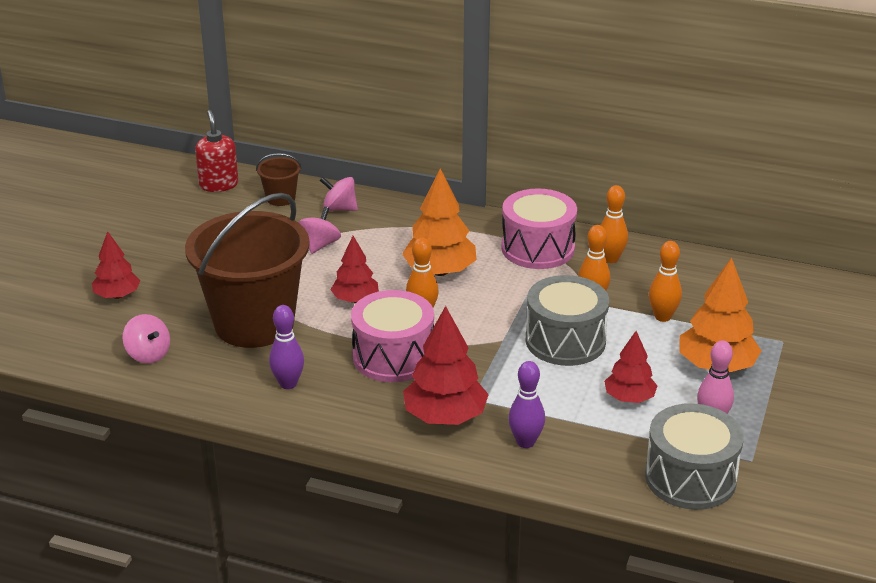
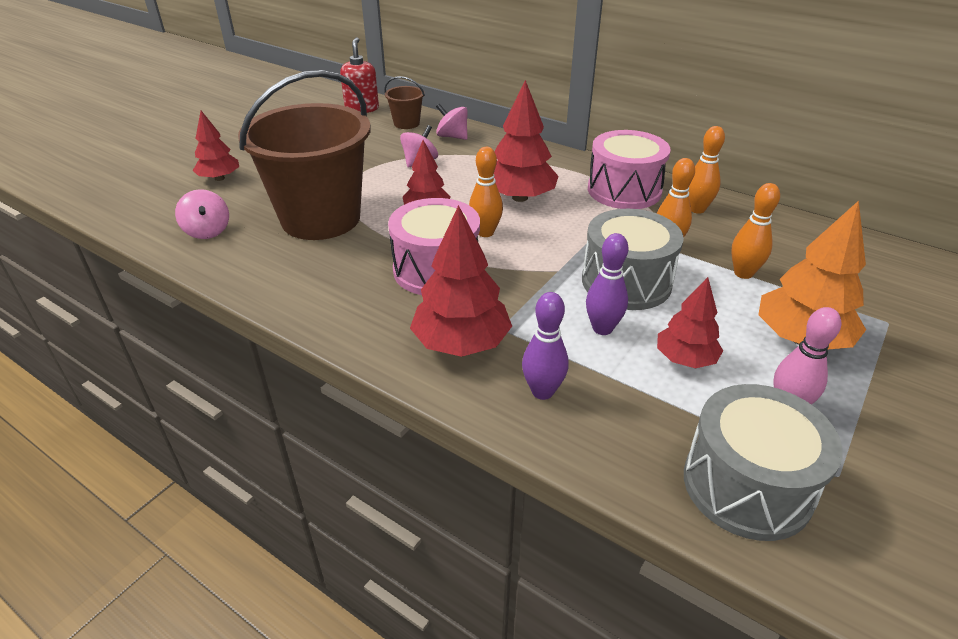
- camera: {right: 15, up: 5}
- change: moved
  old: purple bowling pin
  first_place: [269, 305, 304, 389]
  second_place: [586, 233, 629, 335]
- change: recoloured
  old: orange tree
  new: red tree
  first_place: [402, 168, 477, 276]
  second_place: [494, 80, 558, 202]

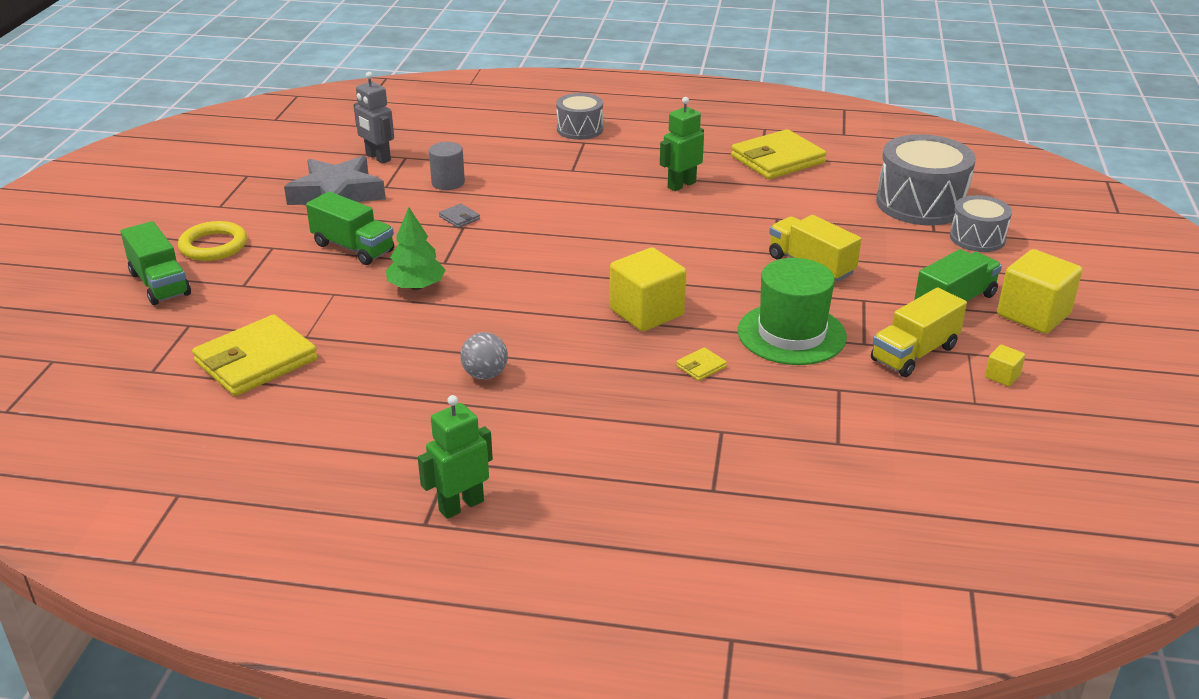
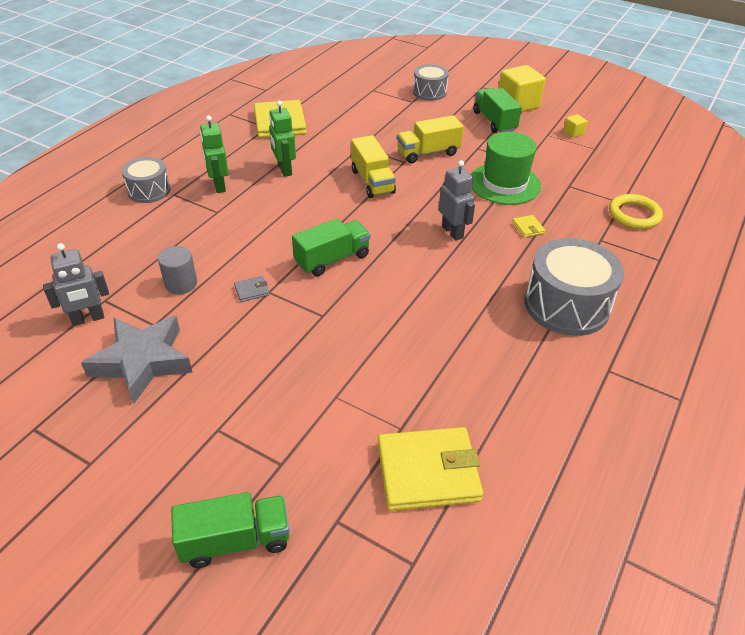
- camera: {right: -70, up: 10}
- change: removed
  old: green tree
  first_place: [386, 207, 446, 290]
- change: removed
  old: grey ball
  first_place: [460, 332, 508, 380]
- change: moved
  old: yellow ring
  first_place: [178, 221, 247, 261]
  second_place: [609, 194, 663, 229]
- change: moved
  old: green truck
  first_place: [306, 192, 394, 265]
  second_place: [292, 218, 371, 276]
- change: moved
  old: green robot
  first_place: [418, 395, 493, 519]
  second_place: [200, 115, 229, 193]
- change: moved
  old: yellow truck
  first_place: [871, 287, 967, 377]
  second_place: [351, 135, 396, 198]
- change: moved
  old: grey drum
  first_place: [876, 134, 976, 225]
  second_place: [525, 238, 624, 336]
- change: replaced
  old: yellow cube
  new: grey robot
  first_place: [610, 248, 686, 332]
  second_place: [439, 160, 475, 241]
- change: turned
  old: yellow wallet
  first_place: [192, 315, 318, 396]
  second_place: [378, 427, 483, 511]
  degrees: -75

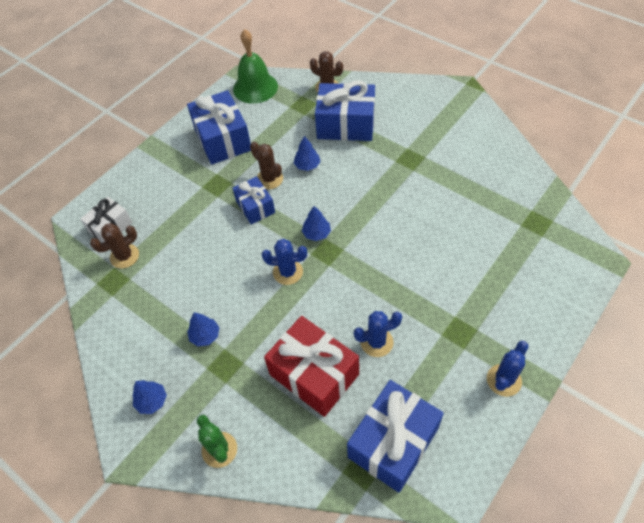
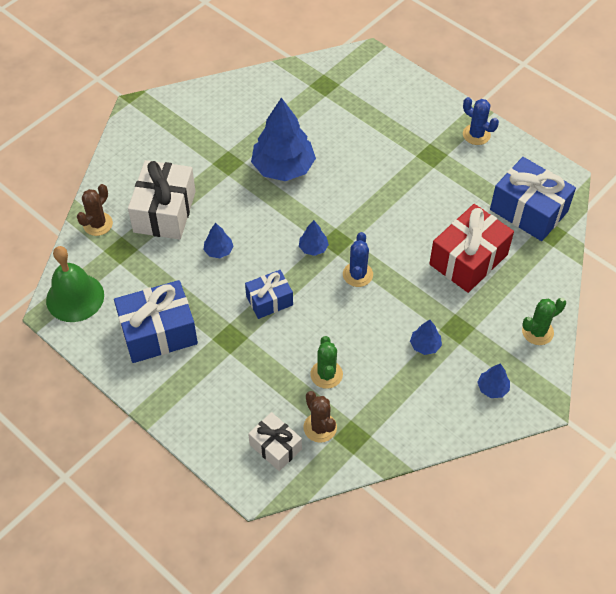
- camera: {right: -90, up: 0}
- change: removed
  old: brown cactus
  first_place: [250, 142, 283, 189]
- change: removed
  old: blue cactus
  first_place: [354, 311, 402, 357]
- change: added
  new: blue tree
  second_place: [251, 98, 316, 181]
- change: added
  new: green cactus
  second_place: [310, 336, 343, 389]
- change: recoloured
  old: blue gift
  new: white gift
  first_place: [315, 80, 375, 141]
  second_place: [128, 160, 196, 240]

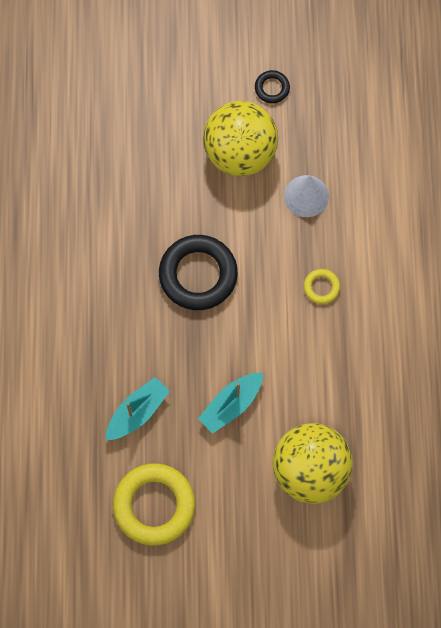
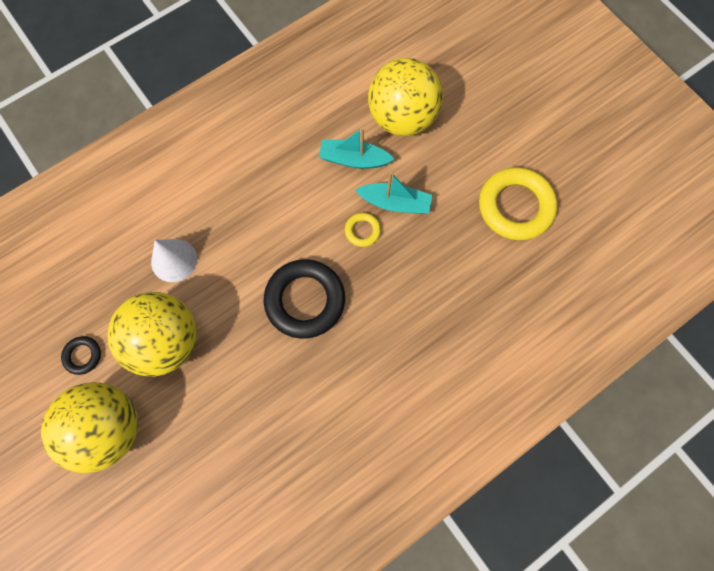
- camera: {right: -125, up: 0}
- change: added
  new: yellow ball
  second_place: [41, 382, 138, 473]
- change: moved
  old: turquoise boat
  first_place: [106, 377, 170, 440]
  second_place: [319, 127, 395, 169]
- change: moved
  old: yellow ring
  first_place: [304, 269, 340, 304]
  second_place: [345, 213, 381, 247]

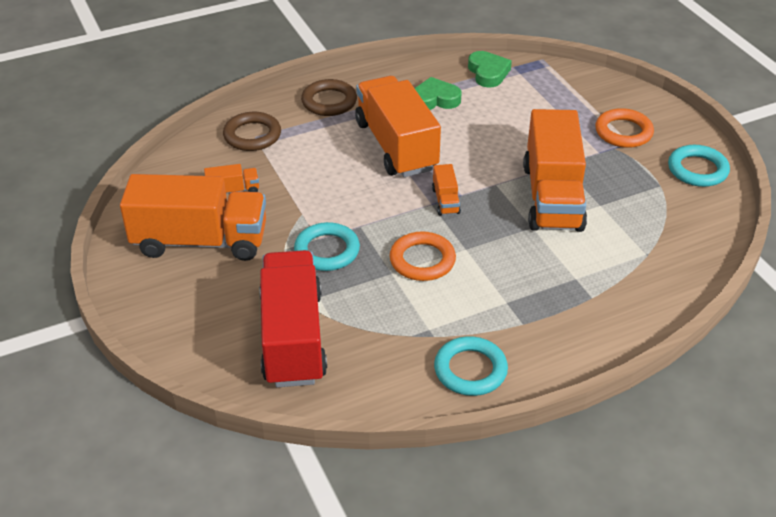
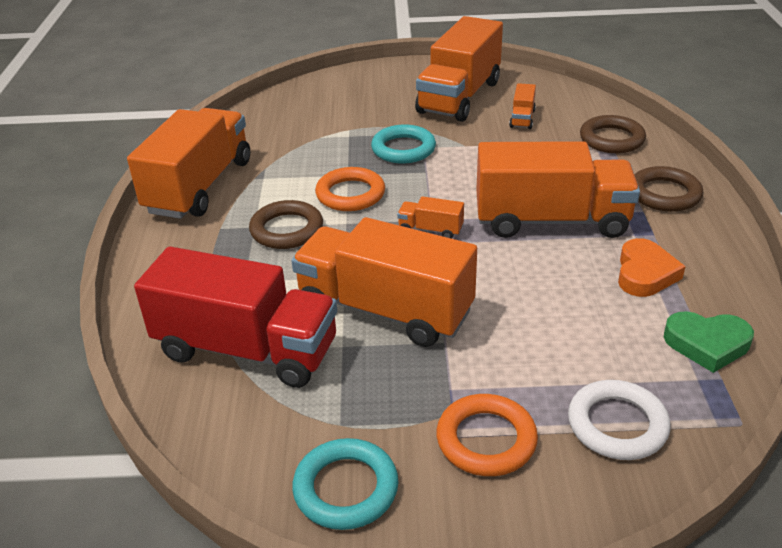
- camera: {right: 115, up: -5}
- change: added
  new: brown ring
  second_place: [249, 200, 323, 249]
- change: added
  new: white ring
  second_place: [568, 380, 670, 460]
- change: moved
  old: red truck
  first_place: [259, 250, 327, 387]
  second_place: [134, 246, 337, 388]
- change: replaced
  old: turquoise ring
  new: orange truck
  first_place: [434, 336, 508, 396]
  second_place: [127, 108, 250, 219]
- change: recoloured
  old: green heart
  new: orange heart
  first_place: [415, 77, 461, 110]
  second_place: [618, 238, 686, 297]

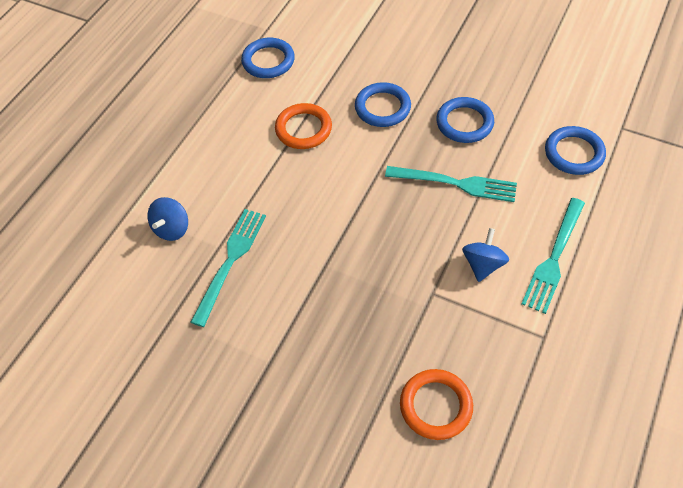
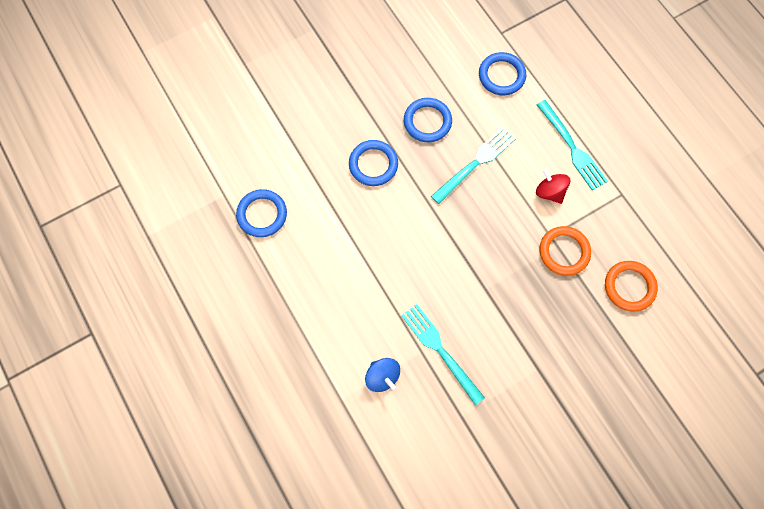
- camera: {right: -60, up: 15}
- change: moved
  old: orange ring
  first_place: [275, 103, 332, 149]
  second_place: [540, 226, 591, 276]
- change: recoloured
  old: blue spinning top
  new: red spinning top
  first_place: [462, 228, 509, 282]
  second_place: [536, 168, 570, 204]

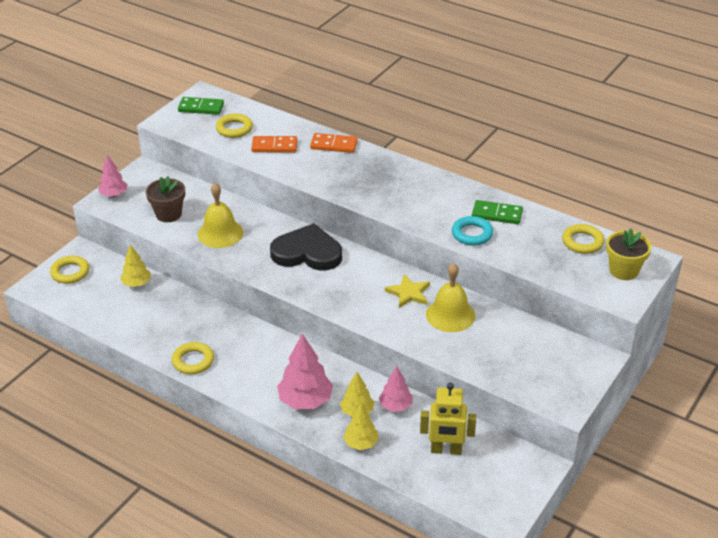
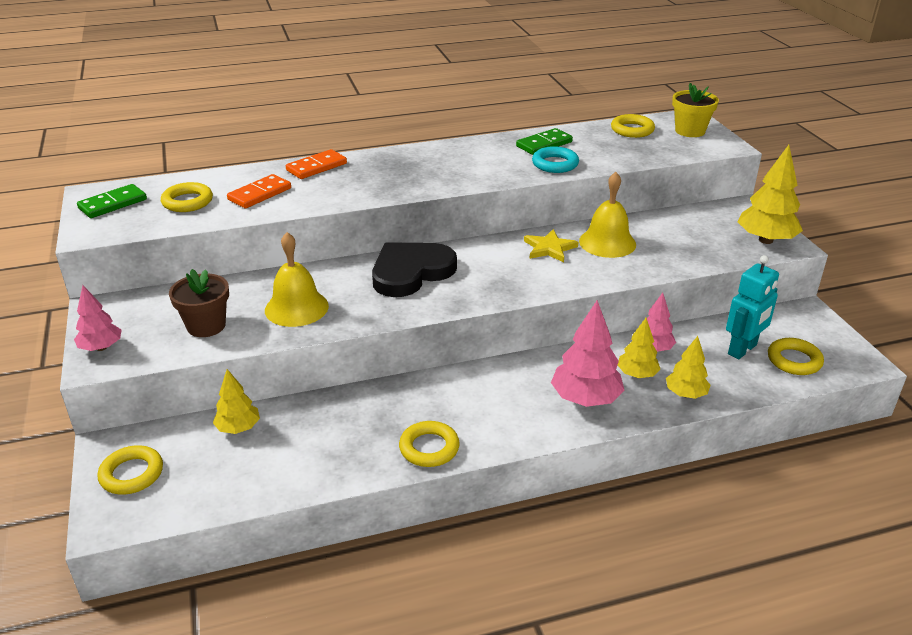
- camera: {right: -50, up: -5}
- change: added
  new: yellow tree
  second_place: [738, 145, 803, 244]
- change: added
  new: yellow ring
  second_place: [768, 338, 824, 375]
- change: recoloured
  old: yellow robot
  new: turquoise robot
  first_place: [420, 383, 476, 455]
  second_place: [726, 255, 779, 359]

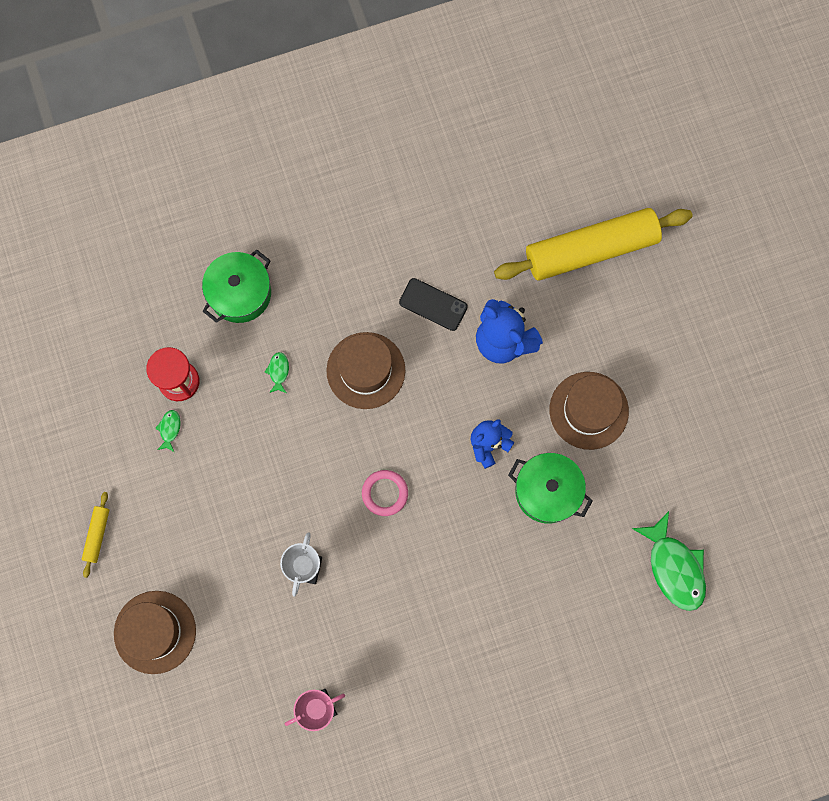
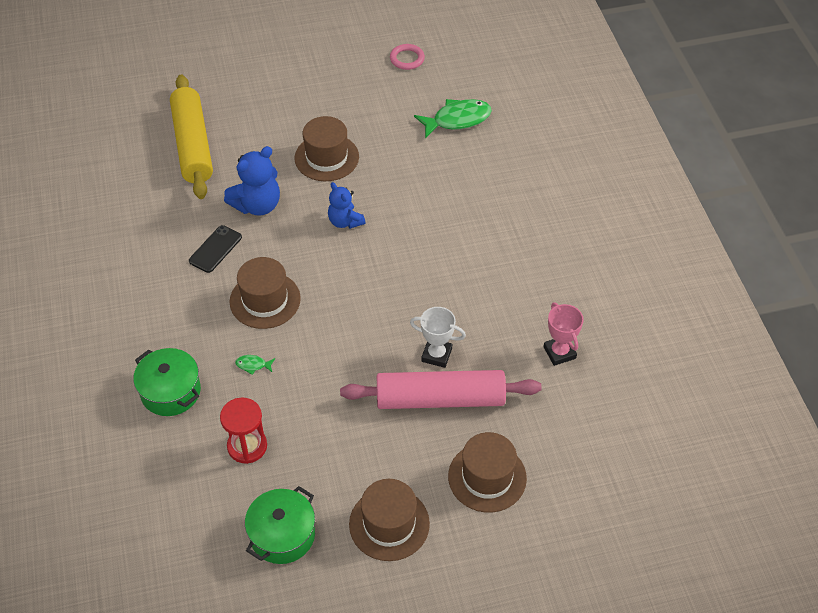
- camera: {right: -85, up: -25}
- change: removed
  old: green fish
  first_place: [155, 410, 181, 452]
- change: added
  new: pink rolling pin
  second_place: [340, 370, 542, 409]
- change: moved
  old: pink ring
  first_place: [362, 470, 408, 516]
  second_place: [390, 44, 425, 70]
- change: moved
  old: green pot
  first_place: [508, 453, 593, 524]
  second_place: [245, 486, 315, 564]
- change: replaced
  old: yellow rolling pin
  new: brown hat
  first_place: [82, 492, 110, 578]
  second_place: [349, 479, 430, 561]

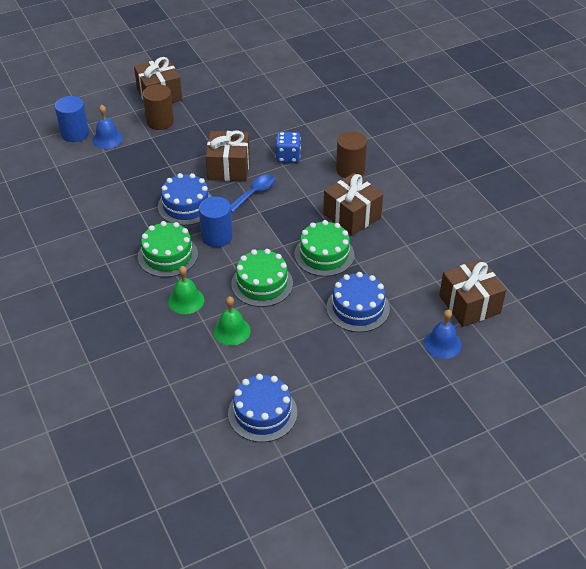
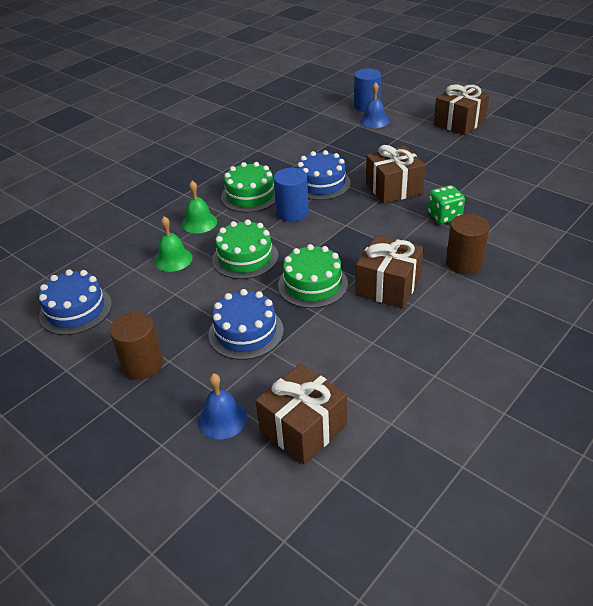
- camera: {right: 70, up: -5}
- change: removed
  old: blue spoon
  first_place: [231, 175, 275, 212]
- change: moved
  old: brown cylinder
  first_place: [143, 84, 174, 130]
  second_place: [110, 312, 163, 380]
- change: recoloured
  old: blue dice
  new: green dice
  first_place: [276, 132, 301, 163]
  second_place: [428, 185, 465, 224]

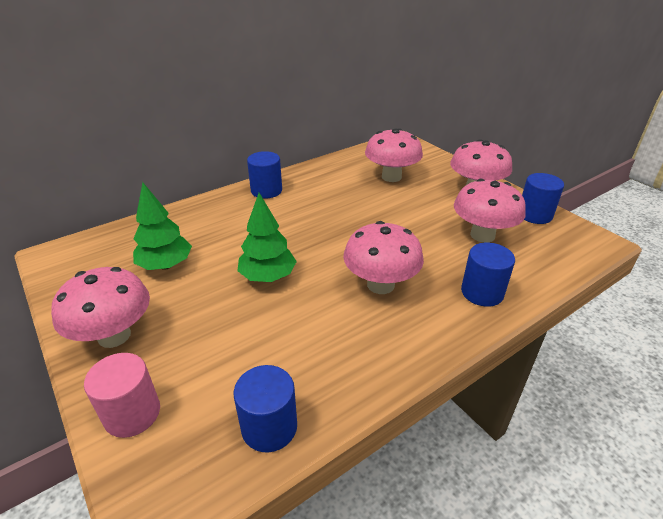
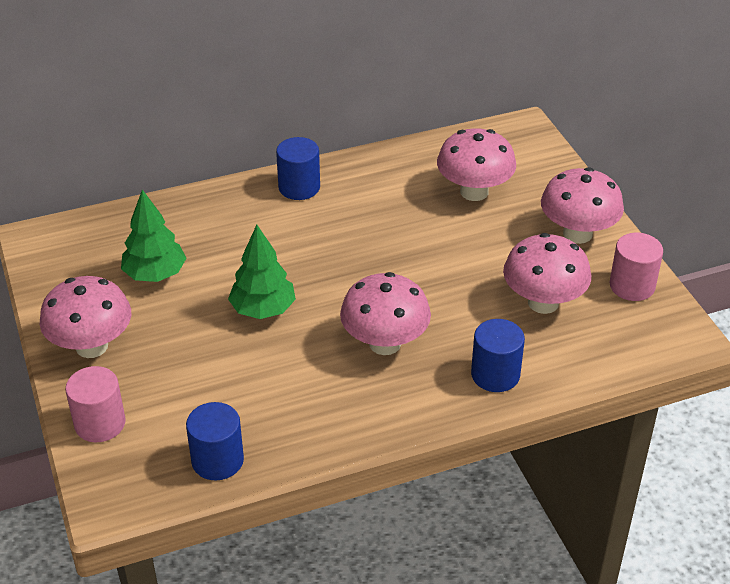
- camera: {right: 15, up: 5}
- change: recoloured
  old: blue cylinder
  new: pink cylinder
  first_place: [522, 173, 564, 224]
  second_place: [609, 233, 663, 301]

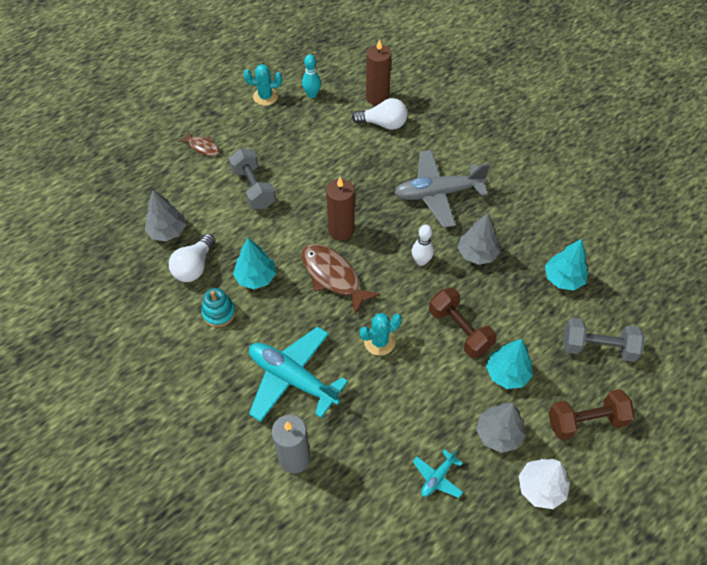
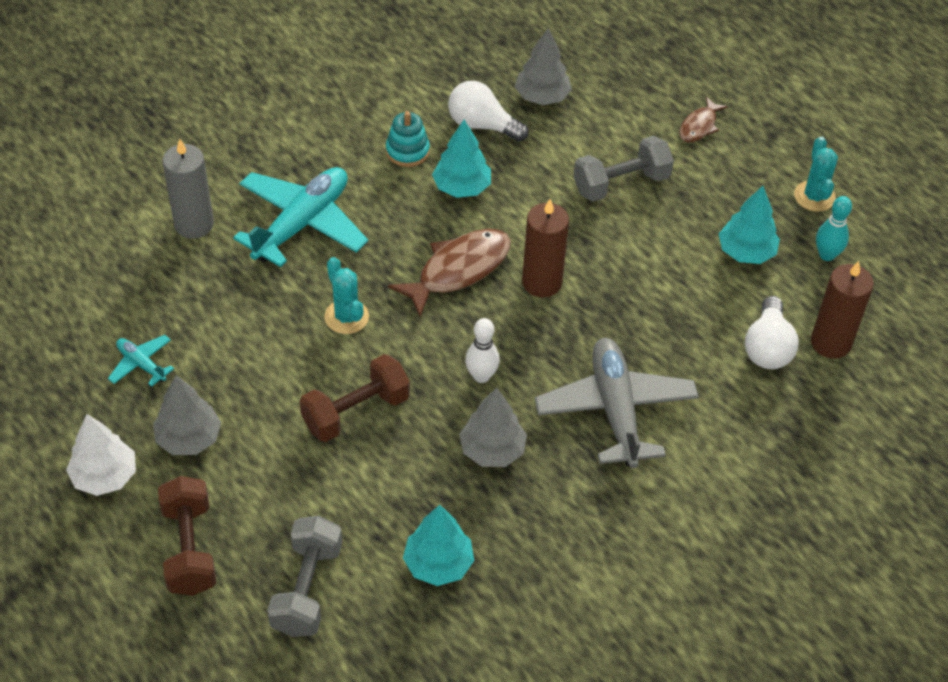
- camera: {right: 90, up: -5}
- change: moved
  old: turquoise tree
  first_place: [486, 339, 533, 389]
  second_place: [719, 186, 780, 264]

